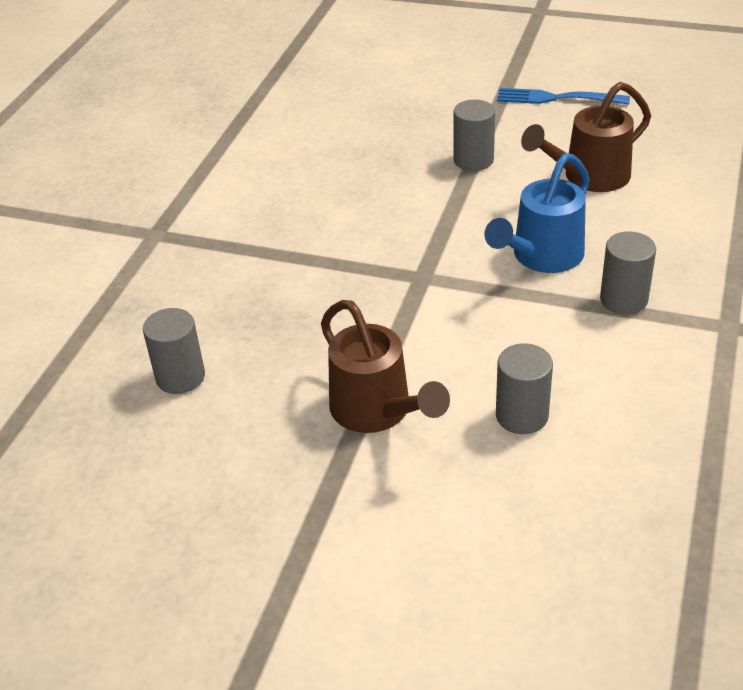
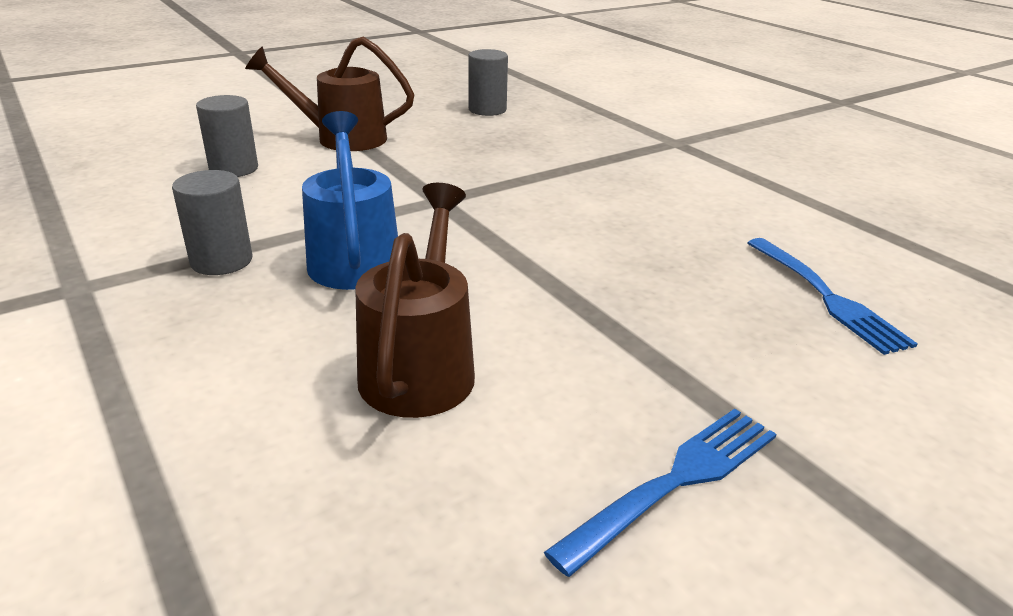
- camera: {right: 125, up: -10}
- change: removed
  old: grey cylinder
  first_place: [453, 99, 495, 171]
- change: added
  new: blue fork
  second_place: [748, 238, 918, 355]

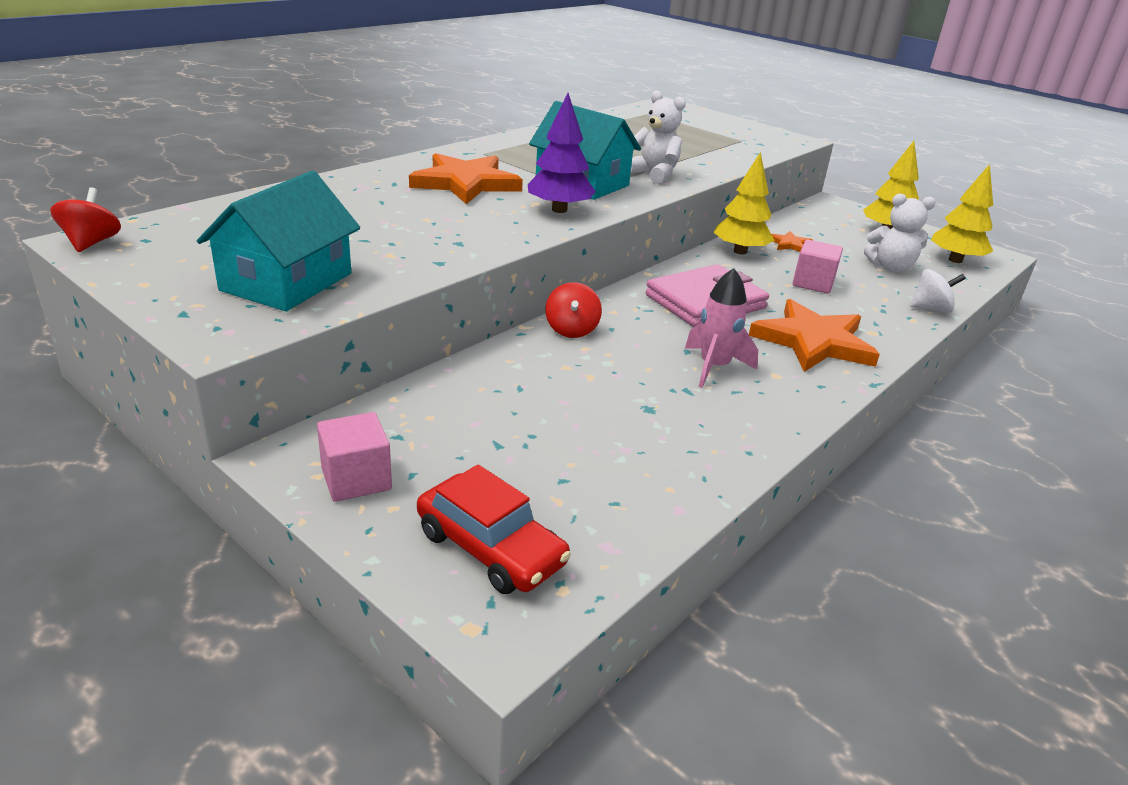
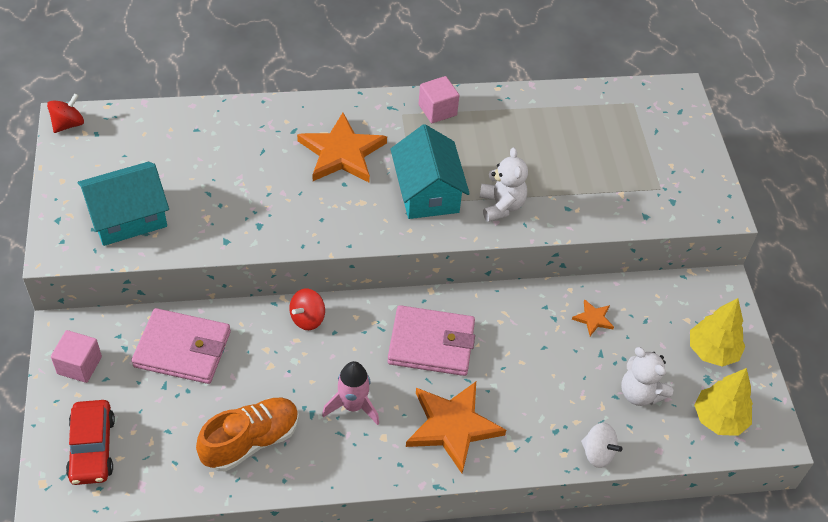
- camera: {right: 40, up: 20}
- change: removed
  old: purple tree
  first_place: [528, 93, 596, 213]
- change: removed
  old: yellow tree
  first_place: [713, 152, 775, 254]
- change: added
  new: pink wallet
  second_place: [132, 308, 231, 384]
- change: added
  new: orange shoe
  second_place: [196, 398, 299, 471]
- change: moved
  old: pink cube
  first_place: [792, 239, 843, 294]
  second_place: [419, 76, 459, 123]

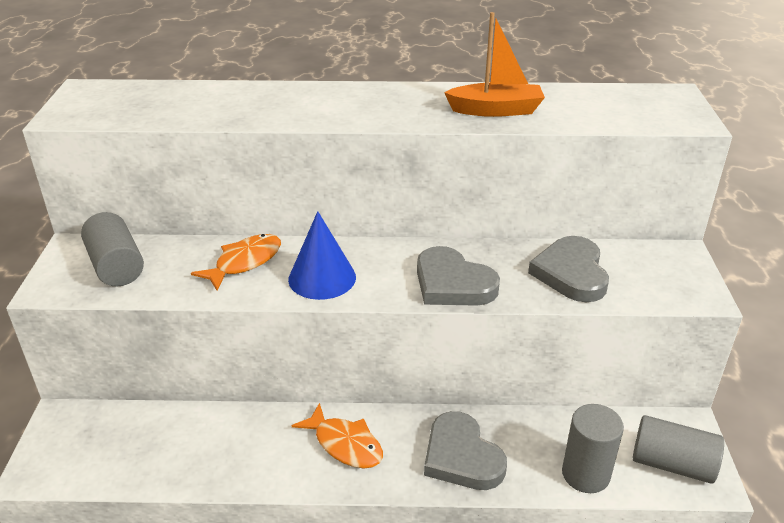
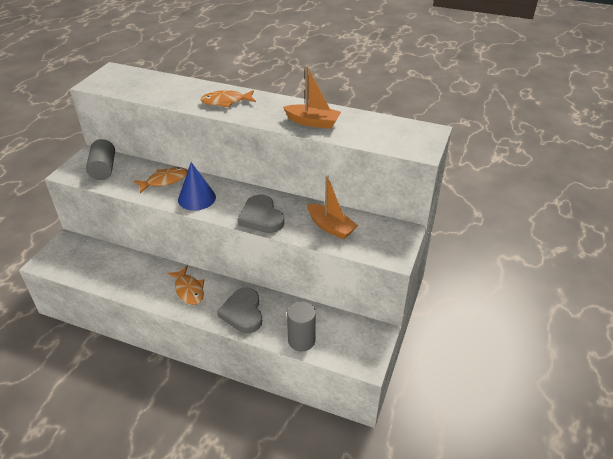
- camera: {right: 20, up: 5}
- change: removed
  old: grey cylinder
  first_place: [633, 415, 724, 484]
- change: added
  new: orange fish
  second_place: [200, 90, 256, 108]
- change: replaced
  old: grey heart
  new: orange boat
  first_place: [528, 236, 609, 302]
  second_place: [307, 175, 358, 240]

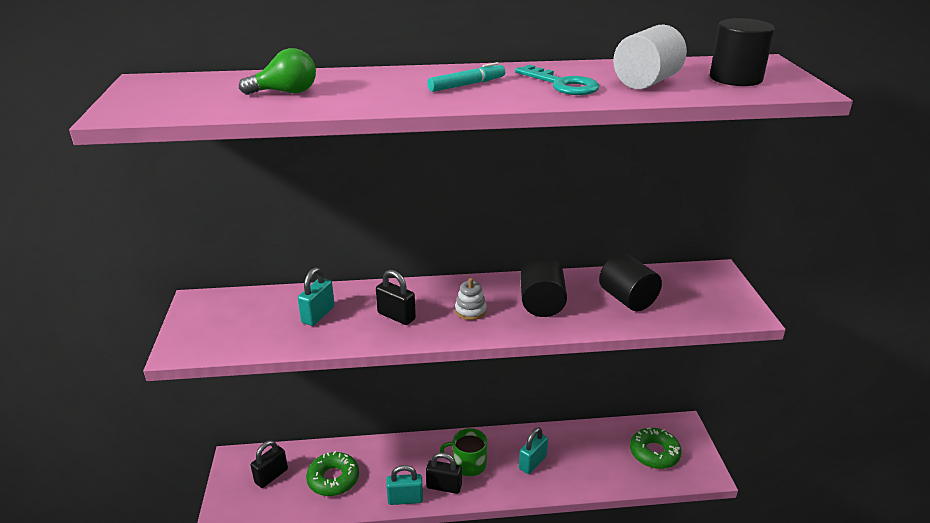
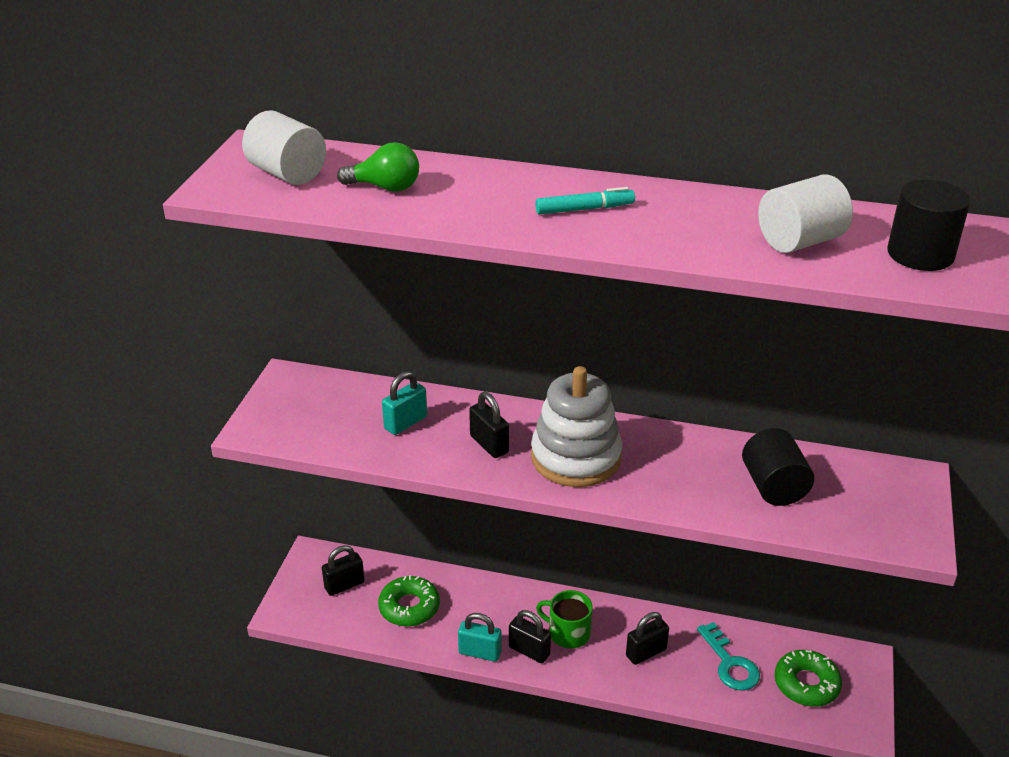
- camera: {right: 20, up: 5}
- change: removed
  old: black cylinder
  first_place: [520, 257, 567, 317]
- change: added
  new: white cylinder
  second_place: [242, 110, 326, 185]
- change: moved
  old: turquoise key
  first_place: [515, 65, 599, 95]
  second_place: [697, 622, 760, 691]
- change: recoloured
  old: turquoise padlock
  new: black padlock
  first_place: [519, 427, 548, 474]
  second_place: [626, 612, 669, 665]
- change: resized
  old: white stacking toy
  first_place: [455, 278, 487, 320]
  second_place: [531, 366, 622, 487]
  factor: 2.37

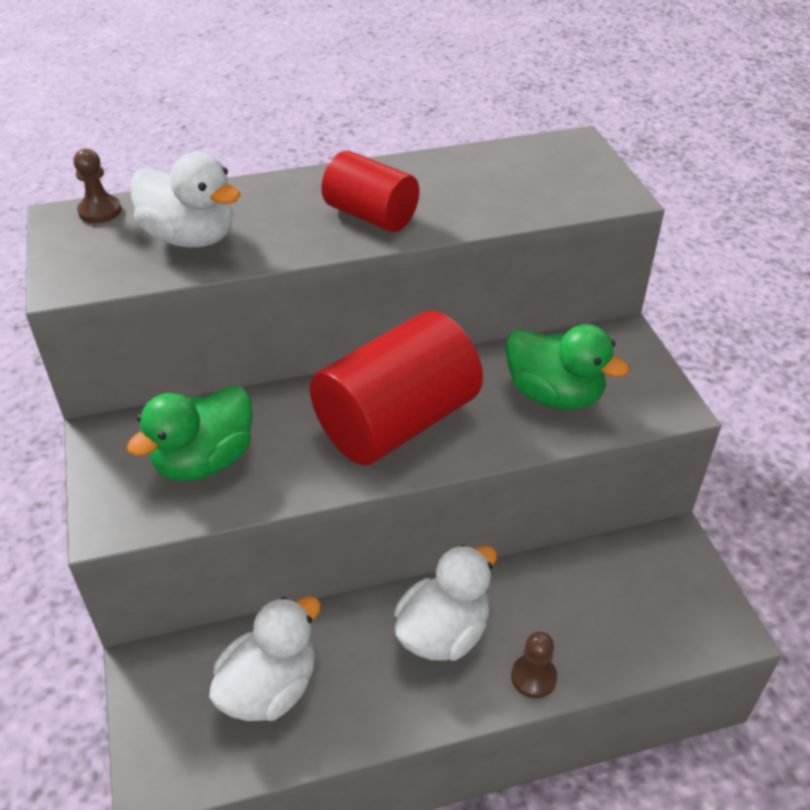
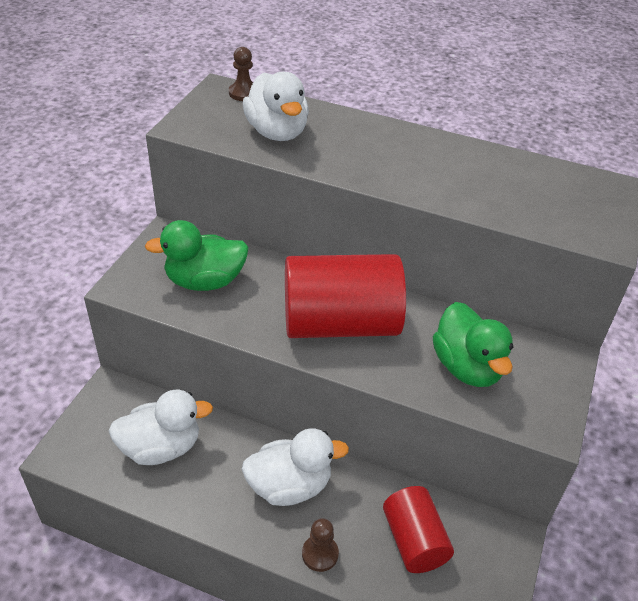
- camera: {right: 35, up: 0}
- change: moved
  old: red cylinder
  first_place: [321, 151, 419, 232]
  second_place: [383, 486, 454, 573]

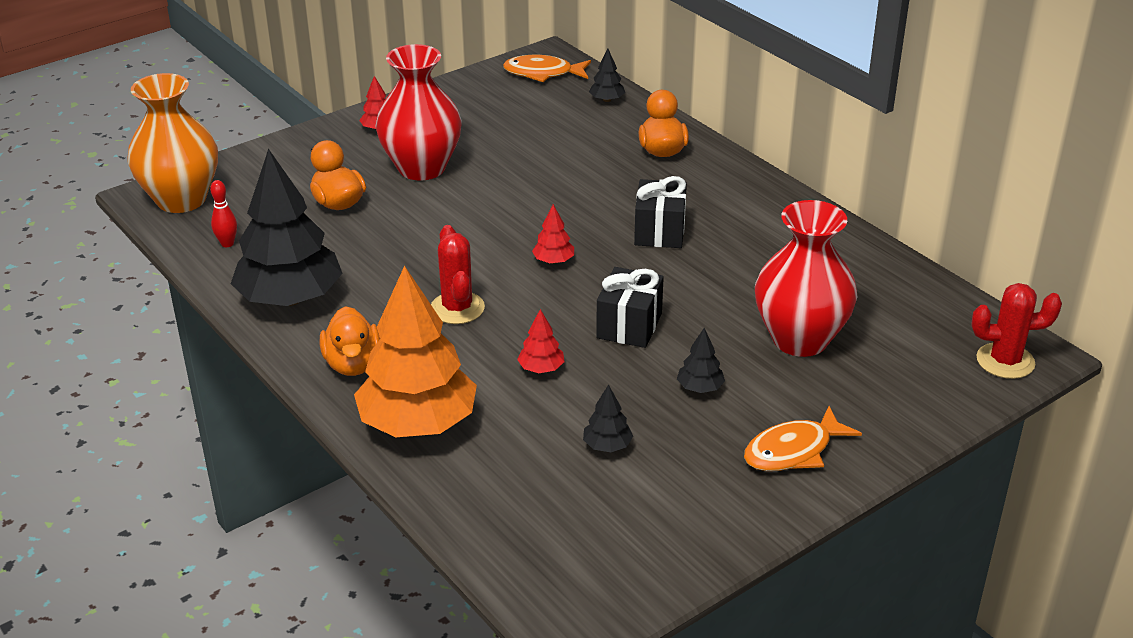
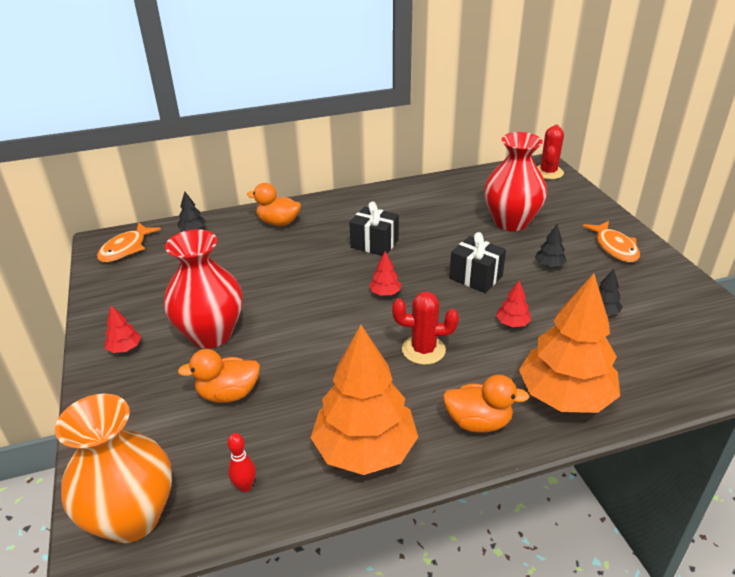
- camera: {right: -70, up: 0}
- change: recoloured
  old: black tree
  new: orange tree
  first_place: [231, 149, 343, 306]
  second_place: [311, 325, 418, 475]

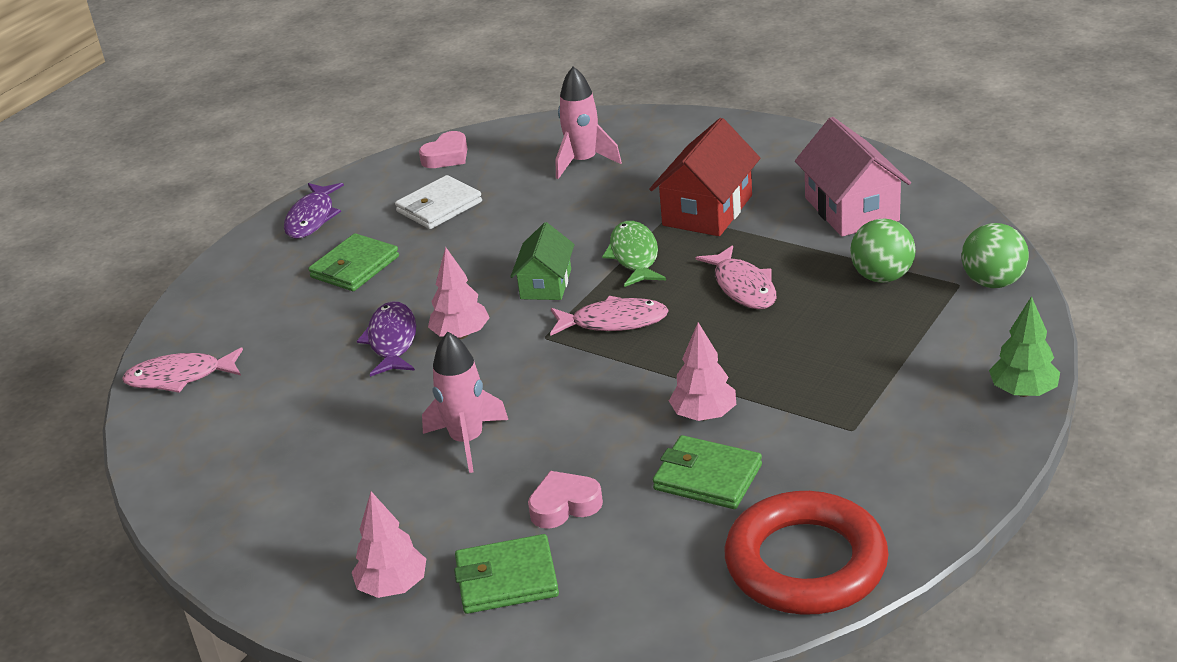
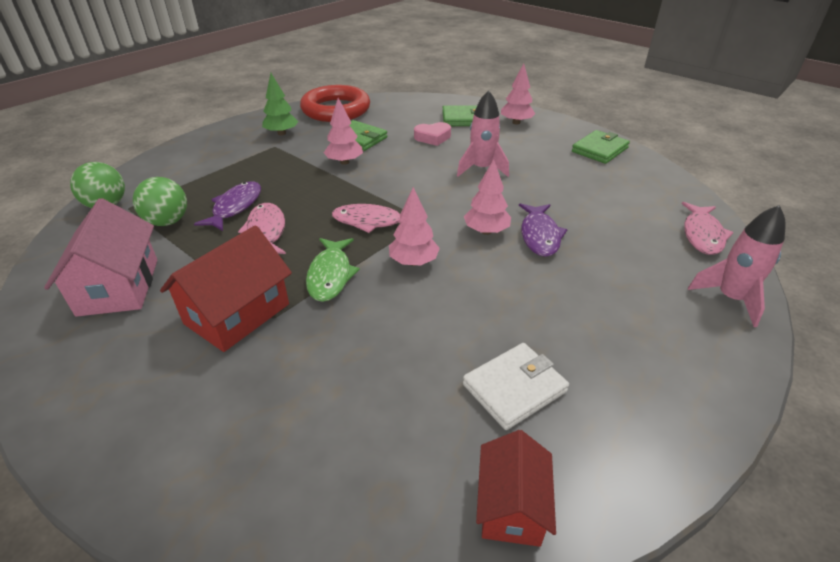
- camera: {right: -175, up: 5}
- change: moved
  old: purple fish
  first_place: [284, 183, 344, 239]
  second_place: [194, 181, 261, 231]
- change: moved
  old: green wallet
  first_place: [308, 233, 399, 291]
  second_place: [572, 130, 630, 164]
- change: moved
  old: pink rocket
  first_place: [556, 66, 622, 179]
  second_place: [688, 205, 786, 327]
- change: moved
  old: green tree
  first_place: [989, 296, 1060, 397]
  second_place: [262, 73, 298, 135]
- change: replaced
  old: pink heart
  new: red house
  first_place: [419, 131, 467, 168]
  second_place: [476, 430, 556, 547]
- change: replaced
  old: green house
  new: pink tree
  first_place: [510, 222, 575, 300]
  second_place: [389, 187, 440, 266]
- change: turned
  old: pink fish
  first_place: [122, 347, 243, 393]
  second_place: [682, 202, 733, 255]
  degrees: 105

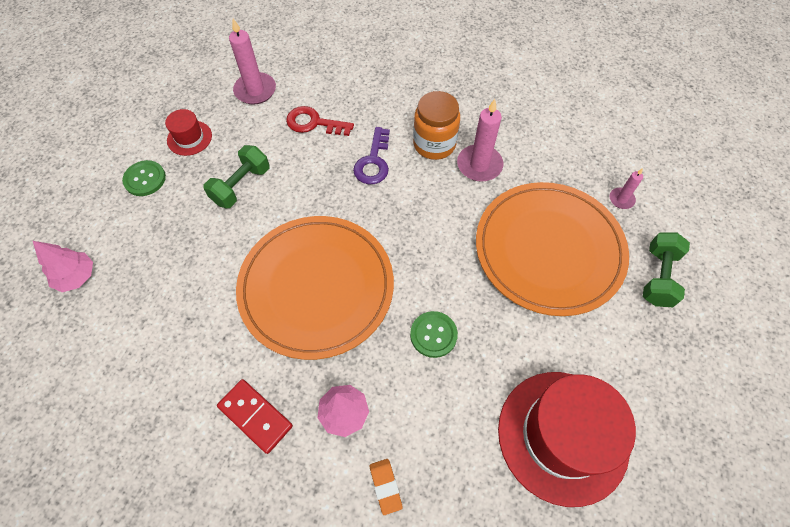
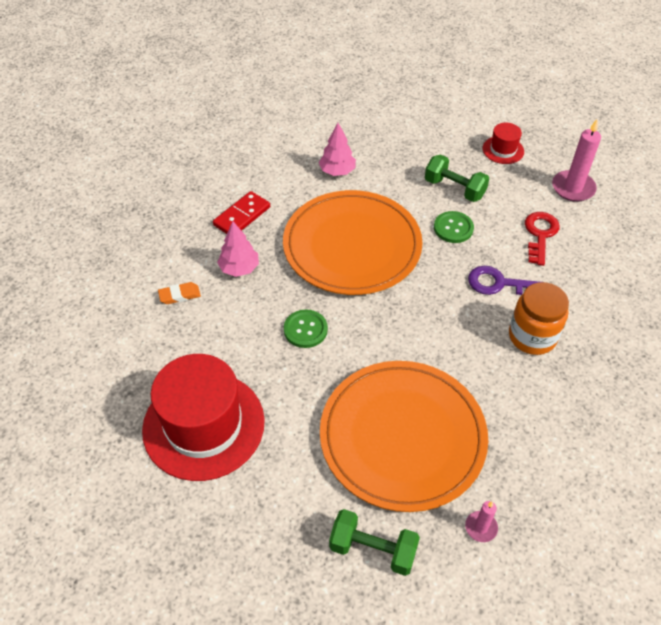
- camera: {right: 90, up: -10}
- change: removed
  old: pink candle
  first_place: [457, 99, 503, 182]
- change: moved
  old: pink tree
  first_place: [33, 241, 93, 292]
  second_place: [319, 123, 356, 176]
- change: moved
  old: green button
  first_place: [122, 160, 166, 196]
  second_place: [434, 211, 474, 243]

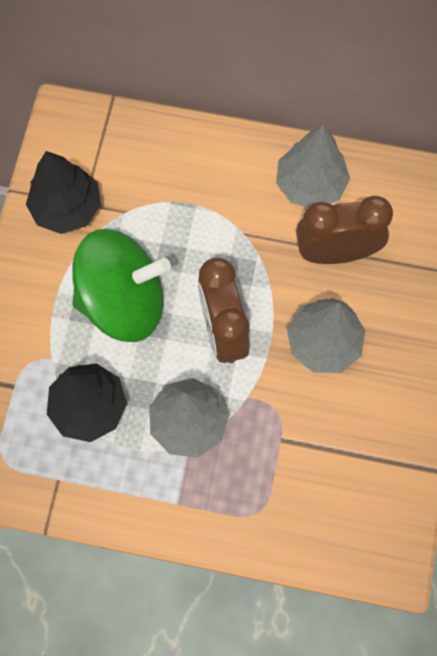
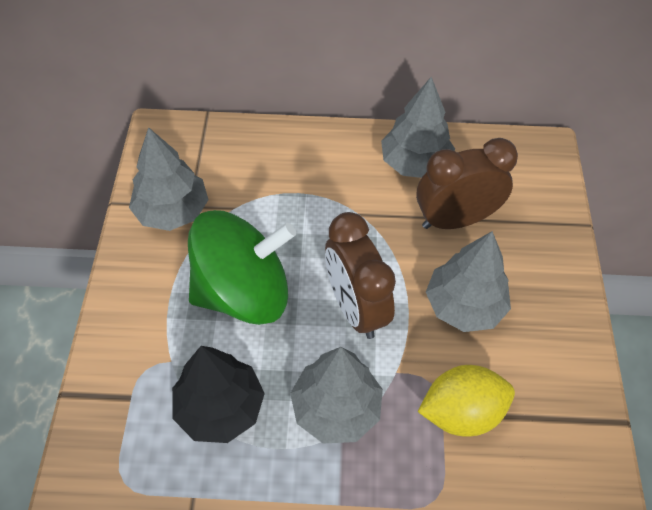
- camera: {right: -10, up: -15}
- change: added
  new: yellow lemon
  second_place: [418, 365, 515, 437]
- change: recoloured
  old: black tree
  new: grey tree
  first_place: [26, 151, 101, 234]
  second_place: [129, 127, 209, 231]

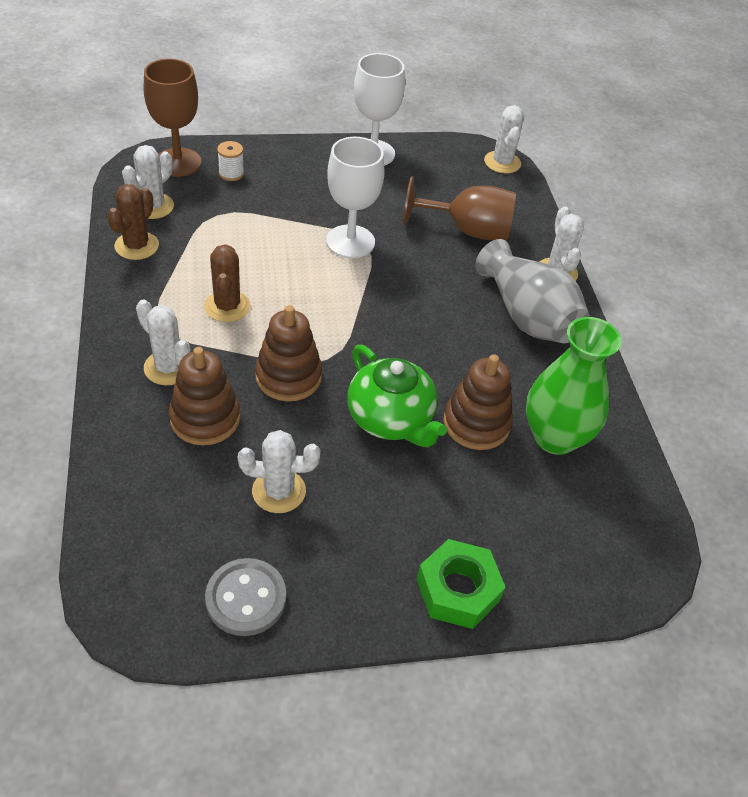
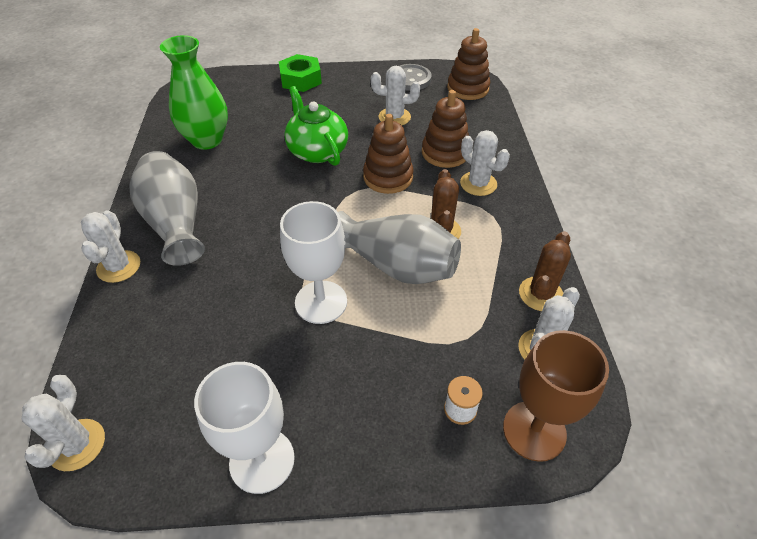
- camera: {right: -170, up: 0}
- change: removed
  old: brown goblet
  first_place: [403, 176, 516, 240]
- change: added
  new: grey vase
  second_place: [338, 211, 461, 284]
- change: moved
  old: brown stacking toy
  first_place: [443, 354, 513, 450]
  second_place: [447, 28, 490, 100]

